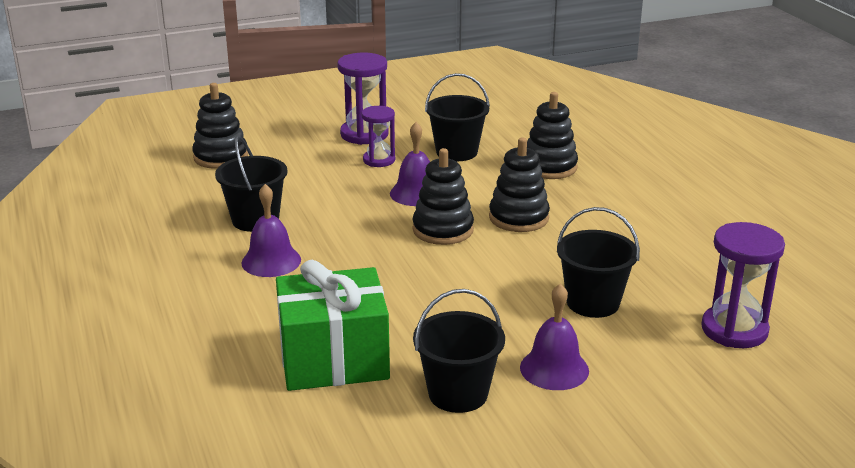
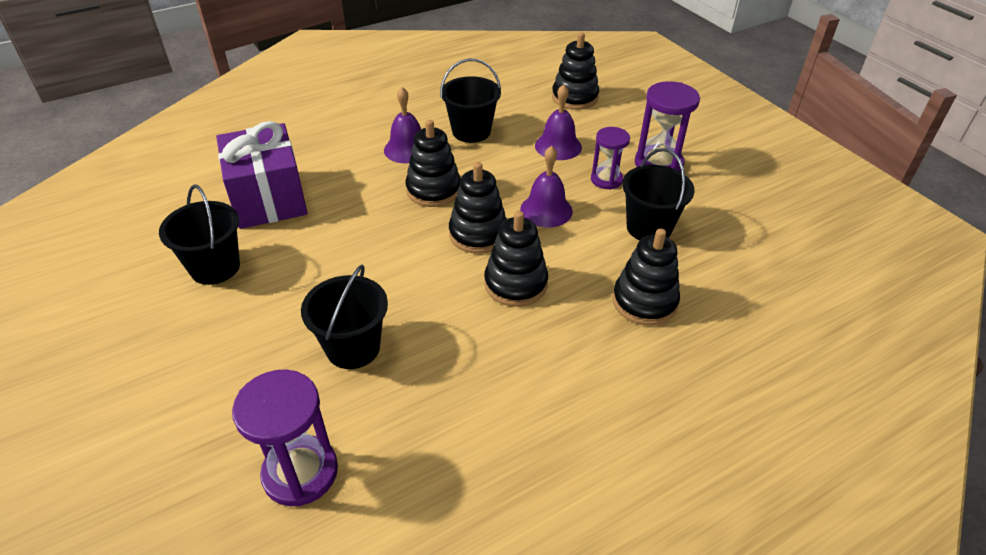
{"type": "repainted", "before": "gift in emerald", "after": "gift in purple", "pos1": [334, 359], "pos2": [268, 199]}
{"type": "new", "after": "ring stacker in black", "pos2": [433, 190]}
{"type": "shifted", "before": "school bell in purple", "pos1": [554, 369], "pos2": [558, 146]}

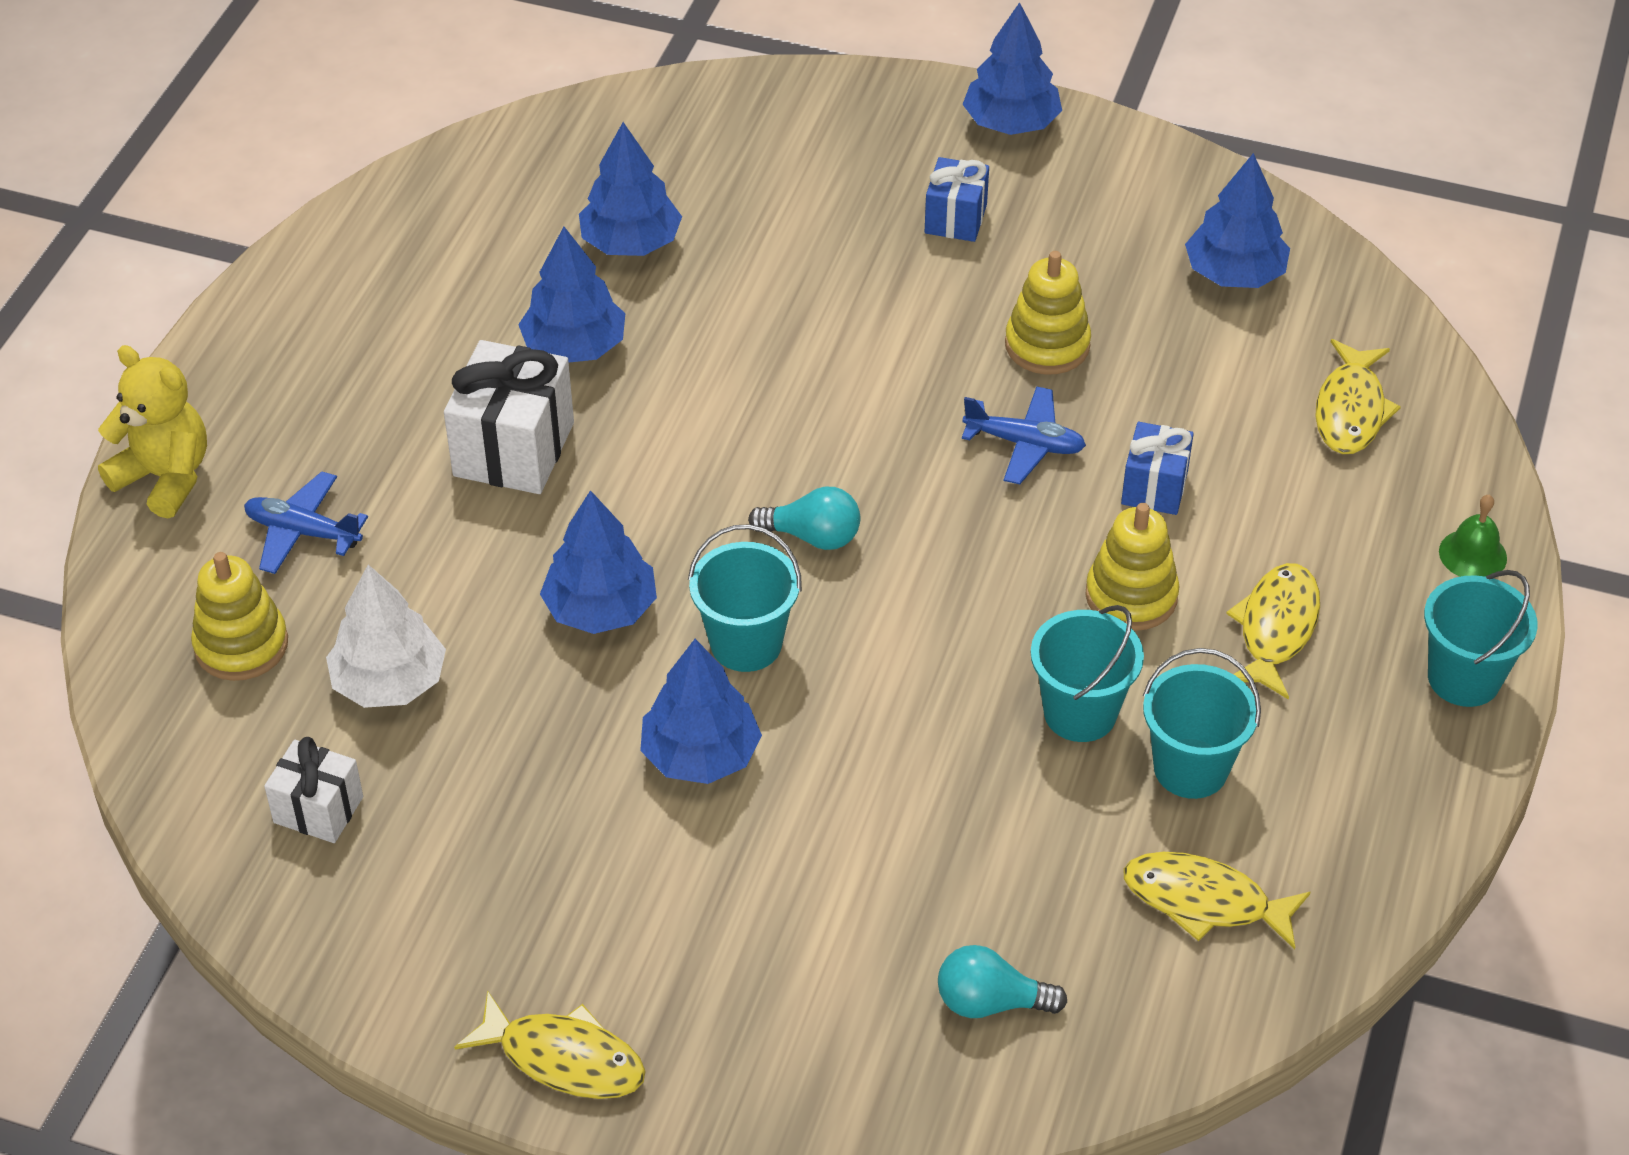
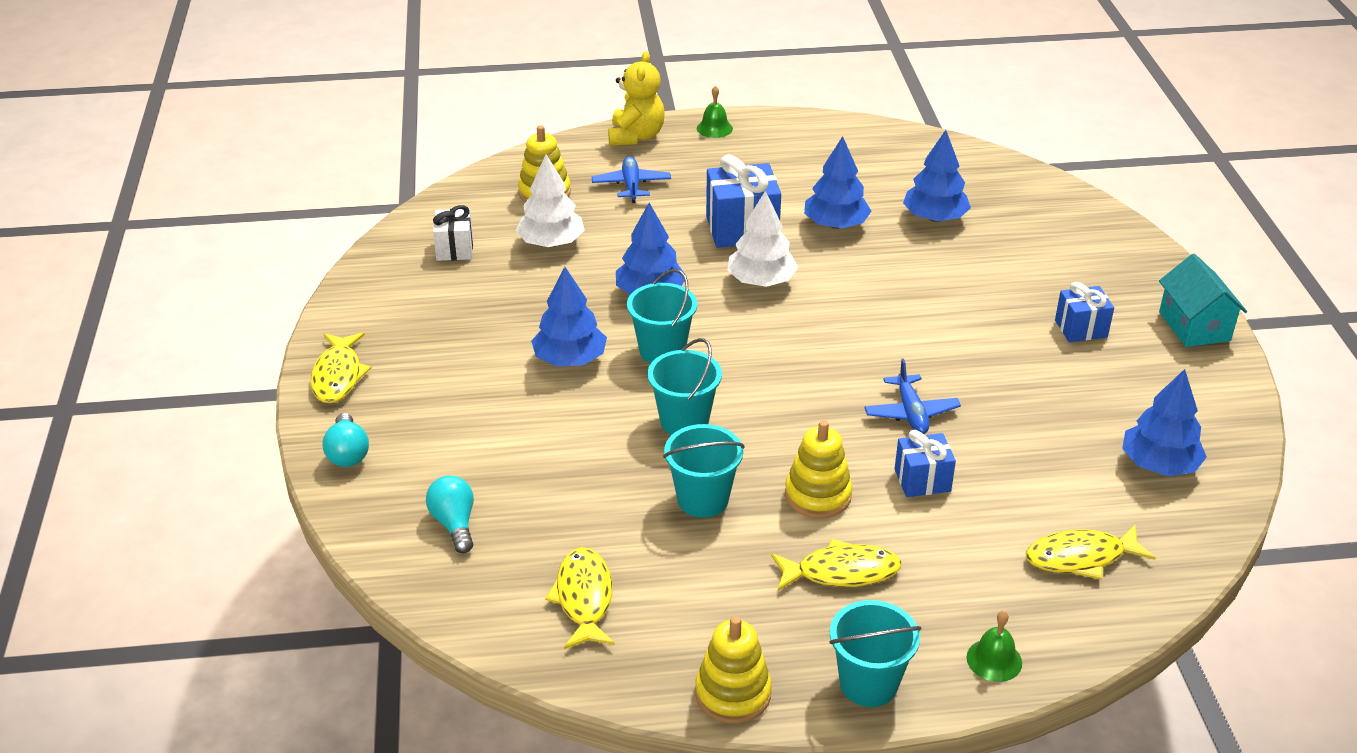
{"type": "shifted", "before": "bulb in teal", "pos1": [813, 536], "pos2": [348, 453]}
{"type": "shifted", "before": "sand bucket in teal", "pos1": [1190, 768], "pos2": [684, 421]}
{"type": "shifted", "before": "ring stacker in bright yellow", "pos1": [1047, 345], "pos2": [733, 694]}
{"type": "new", "after": "school bell in emerald", "pos2": [714, 128]}
{"type": "repainted", "before": "gift in pure white", "after": "gift in cobalt", "pos1": [514, 449], "pos2": [742, 229]}
{"type": "new", "after": "tree in pure white", "pos2": [761, 281]}
{"type": "swapped", "before": "tree in cobalt", "after": "cottage in teal", "pos1": [1011, 123], "pos2": [1194, 326]}

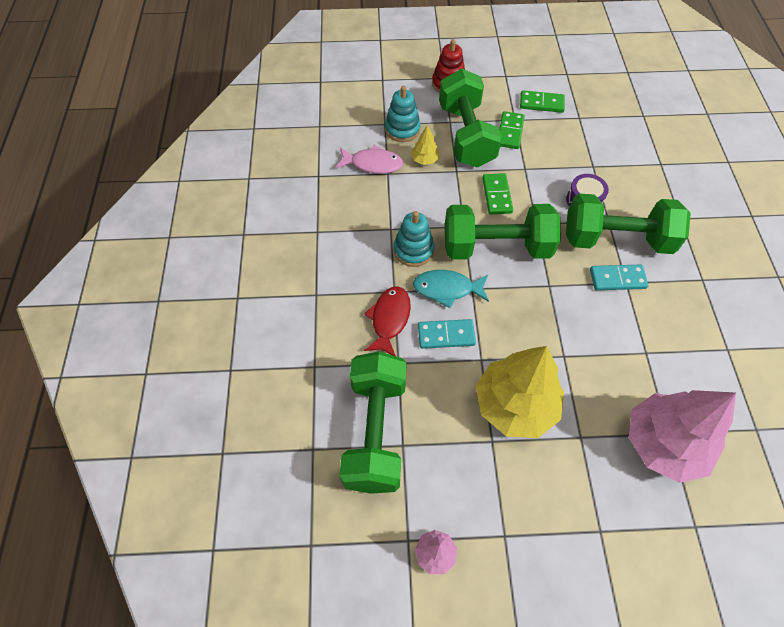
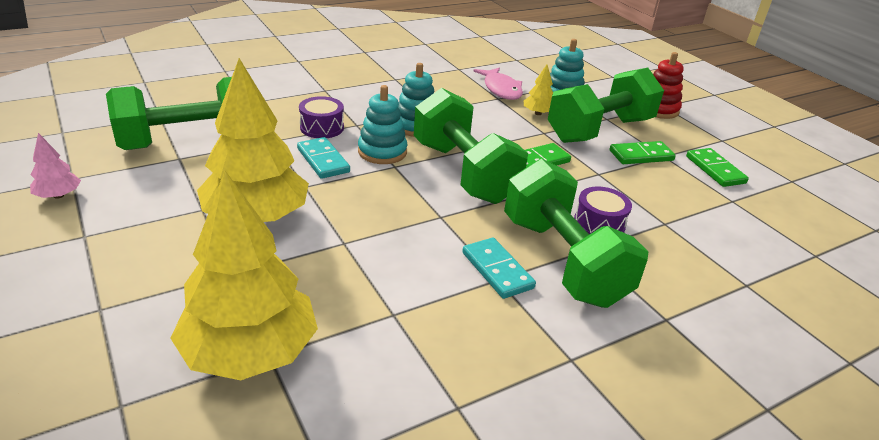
{"type": "repainted", "before": "tree in rose-pink", "after": "tree in bright yellow", "pos1": [663, 443], "pos2": [250, 352]}
{"type": "swapped", "before": "fish in crimson", "after": "snare drum in purple", "pos1": [389, 319], "pos2": [322, 127]}
{"type": "swapped", "before": "fish in teal", "after": "ring stacker in teal", "pos1": [447, 289], "pos2": [382, 152]}

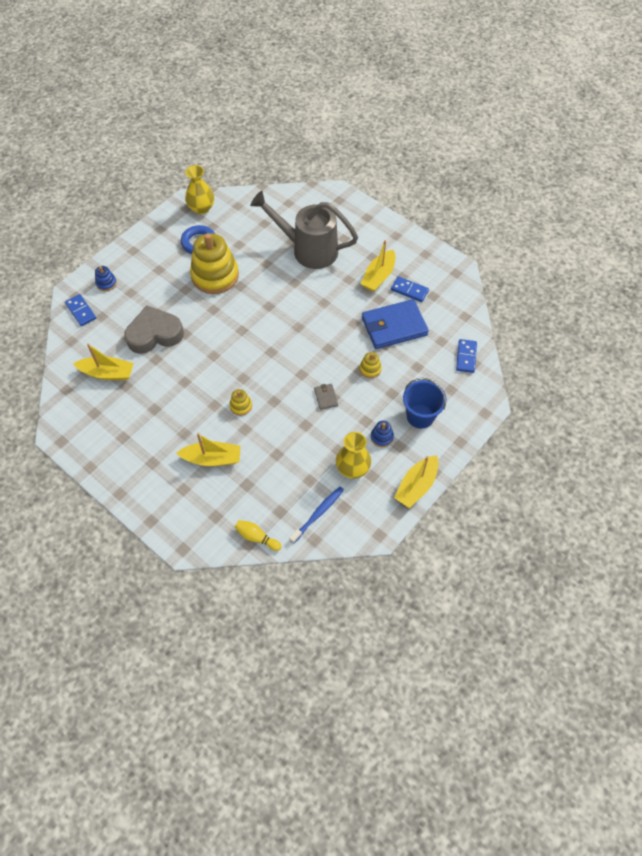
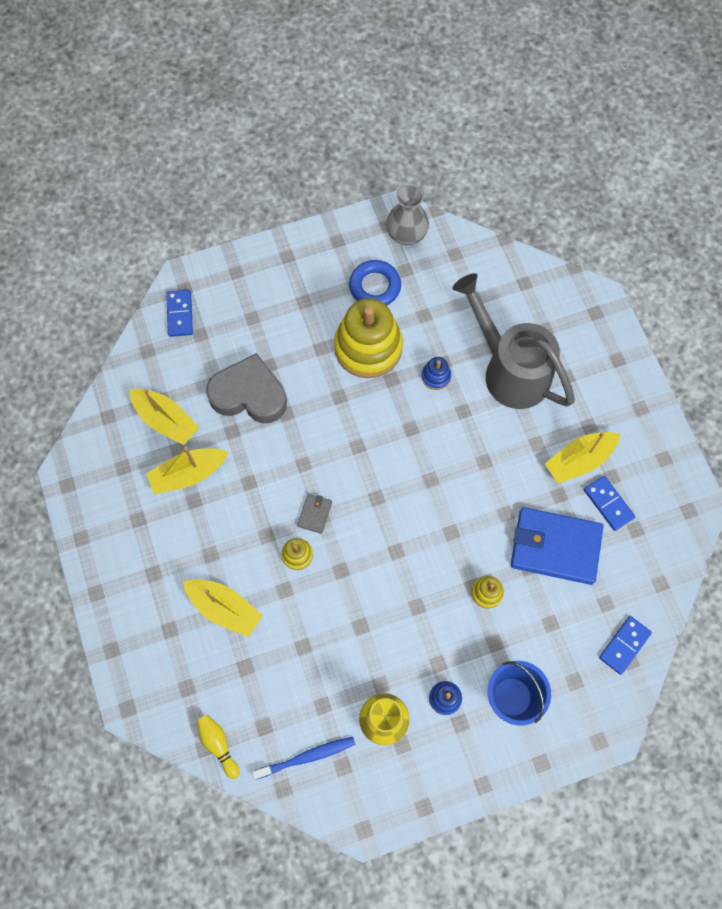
{"type": "shifted", "before": "sailboat in bright yellow", "pos1": [416, 486], "pos2": [188, 474]}
{"type": "shifted", "before": "billfold in ash-grey", "pos1": [326, 397], "pos2": [315, 514]}
{"type": "repainted", "before": "tall vase in bright yellow", "after": "tall vase in ash-grey", "pos1": [201, 208], "pos2": [406, 235]}
{"type": "shifted", "before": "ring stacker in cobalt", "pos1": [106, 283], "pos2": [436, 376]}

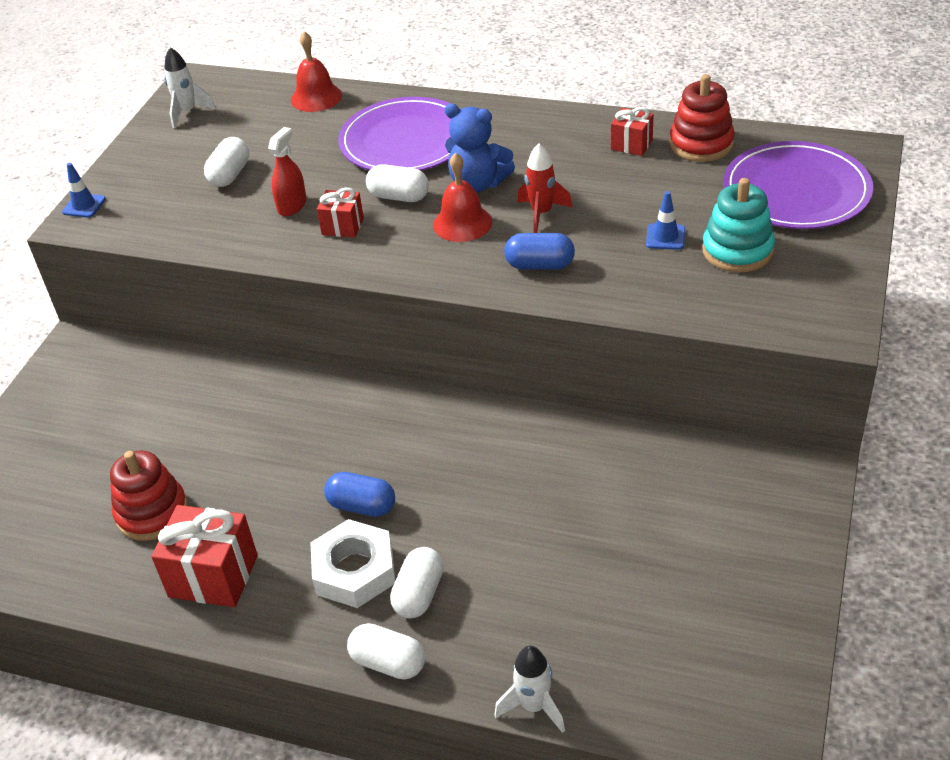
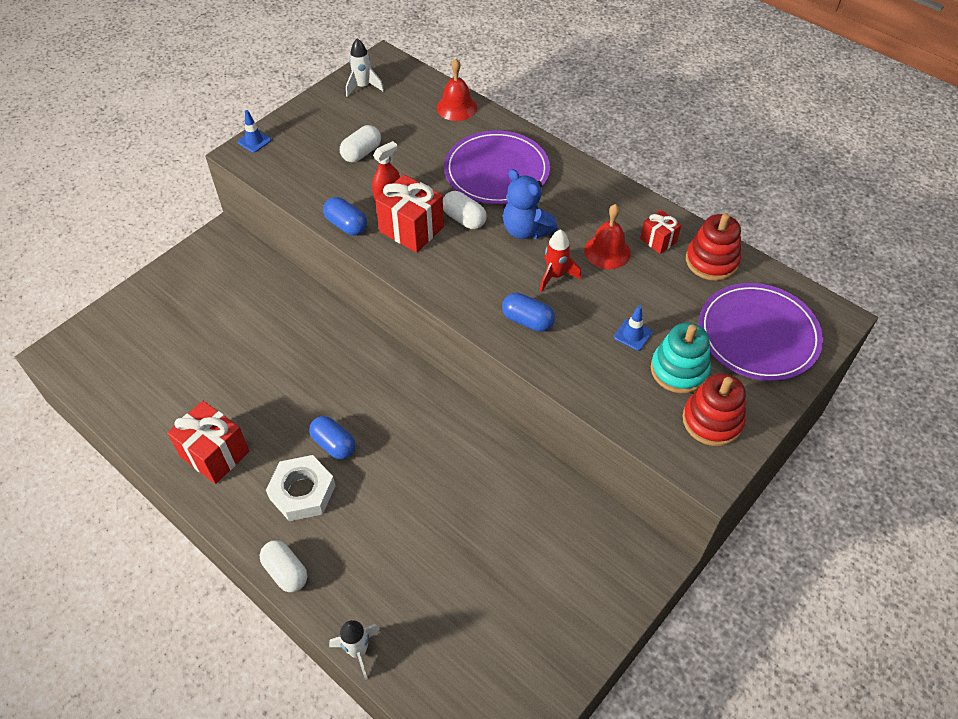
{"type": "new", "after": "capsule in cobalt", "pos2": [346, 225]}
{"type": "scaled", "before": "gift in crimson", "pos1": [342, 226], "pos2": [411, 229], "scale": 1.79}
{"type": "shifted", "before": "school bell in crimson", "pos1": [462, 223], "pos2": [607, 251]}
{"type": "shifted", "before": "ring stacker in crimson", "pos1": [152, 513], "pos2": [712, 421]}
{"type": "gone", "before": "capsule in pure white", "pos1": [419, 594]}

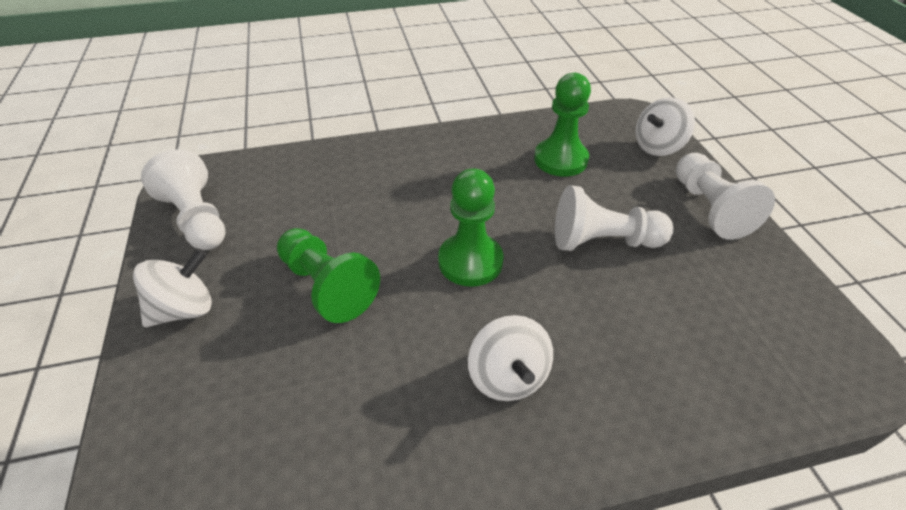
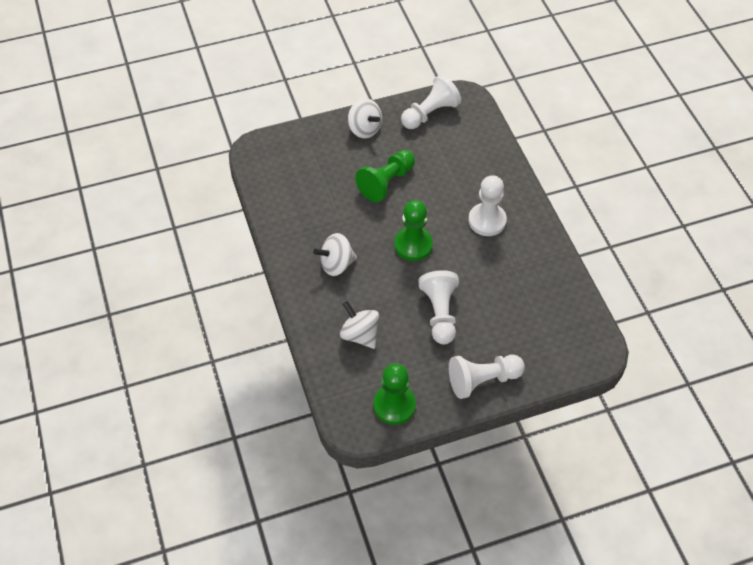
{"type": "shifted", "before": "whirligig in pure white", "pos1": [658, 147], "pos2": [360, 334]}
{"type": "shifted", "before": "chess pawn in emerald", "pos1": [560, 159], "pos2": [394, 405]}
{"type": "new", "after": "chess pawn in pure white", "pos2": [487, 221]}

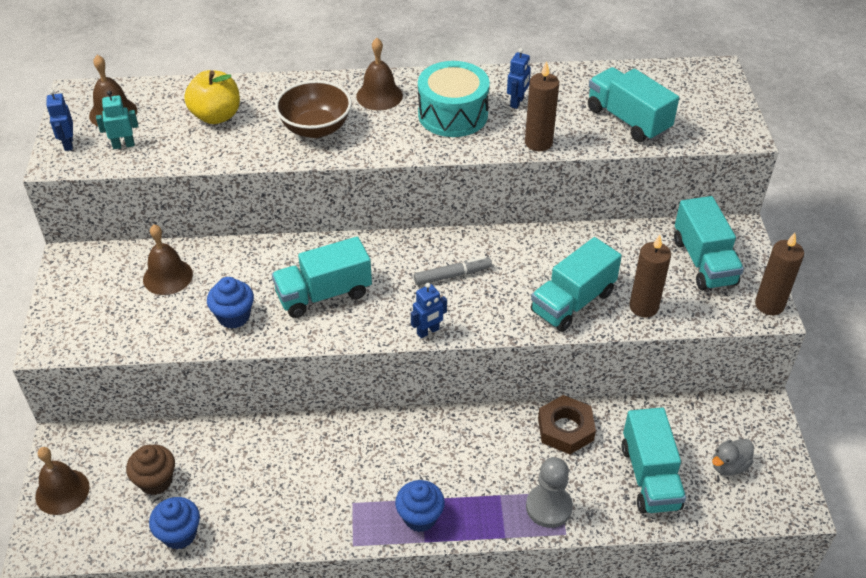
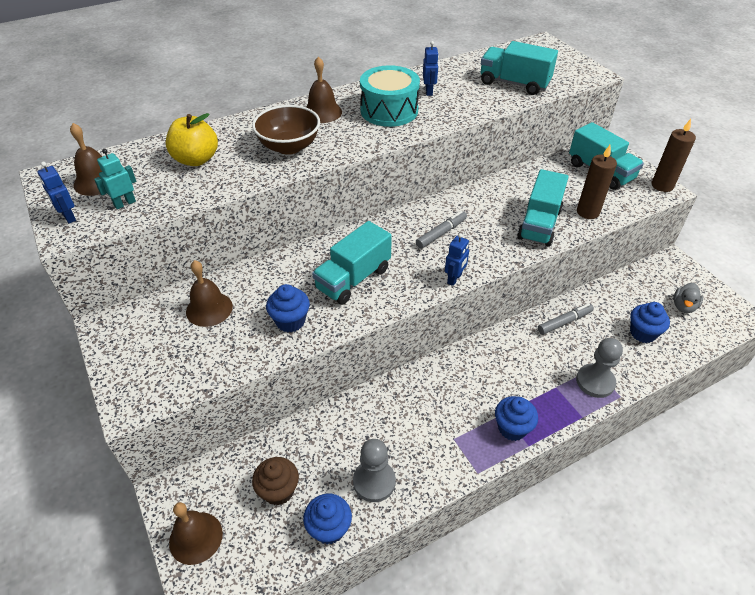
{"type": "new", "after": "chess pawn in ash-grey", "pos2": [374, 481]}
{"type": "swapped", "before": "hexagon nut in dark brown", "after": "marker pen in ash-grey", "pos1": [565, 429], "pos2": [564, 322]}
{"type": "swapped", "before": "truck in teal", "after": "fairy cake in cobalt", "pos1": [650, 477], "pos2": [642, 333]}
{"type": "gone", "before": "candle in dark brown", "pos1": [538, 143]}

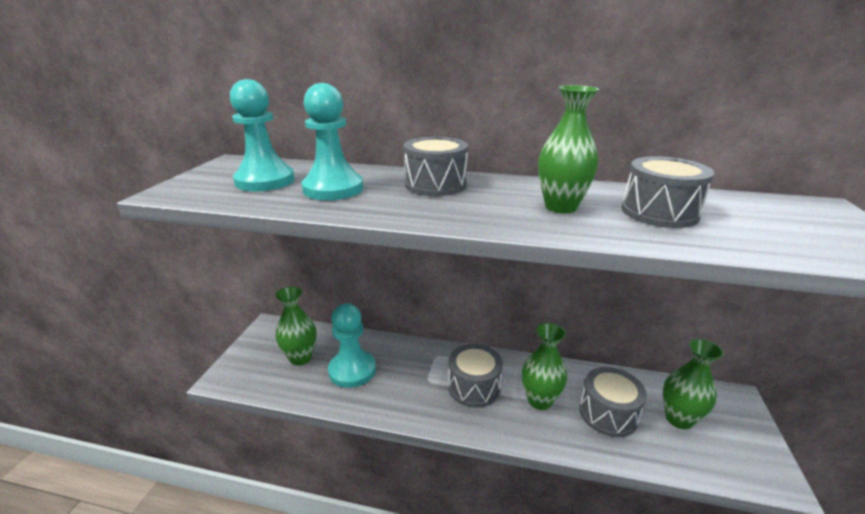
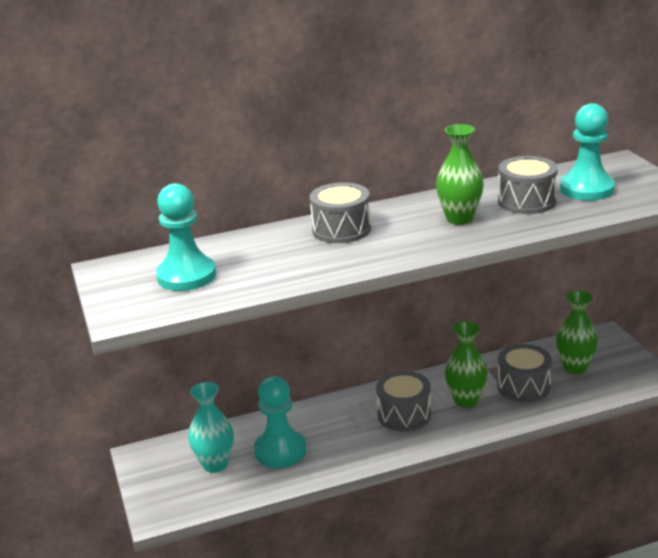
{"type": "repainted", "before": "tall vase in emerald", "after": "tall vase in teal", "pos1": [300, 358], "pos2": [215, 464]}
{"type": "shifted", "before": "chess pawn in teal", "pos1": [333, 189], "pos2": [586, 189]}

